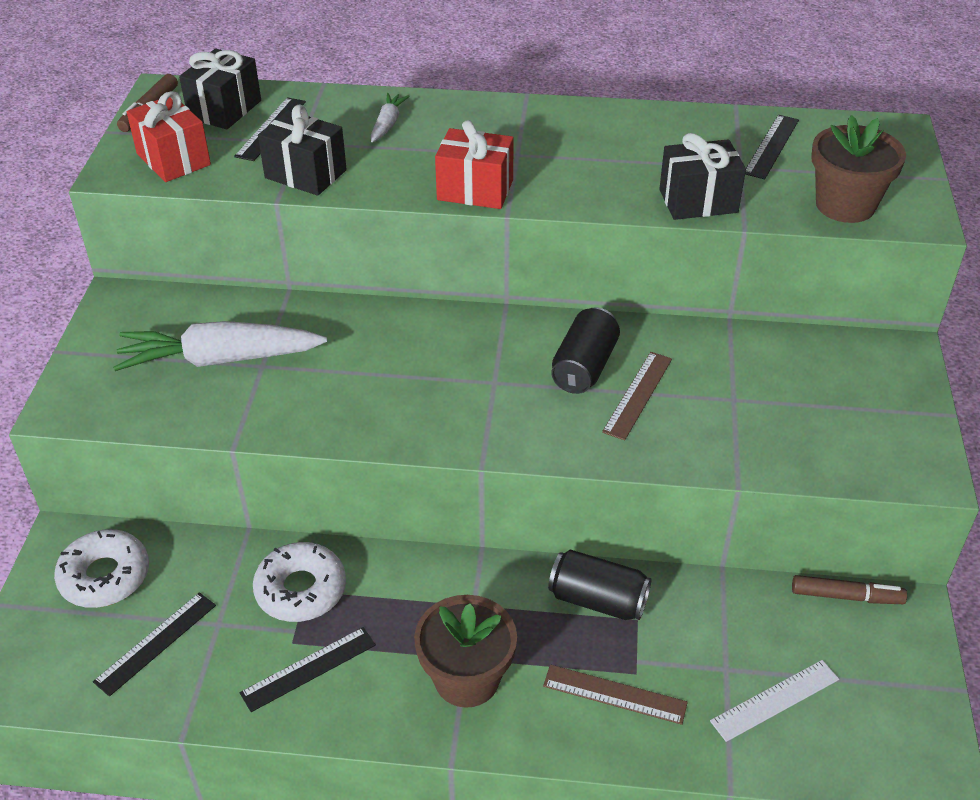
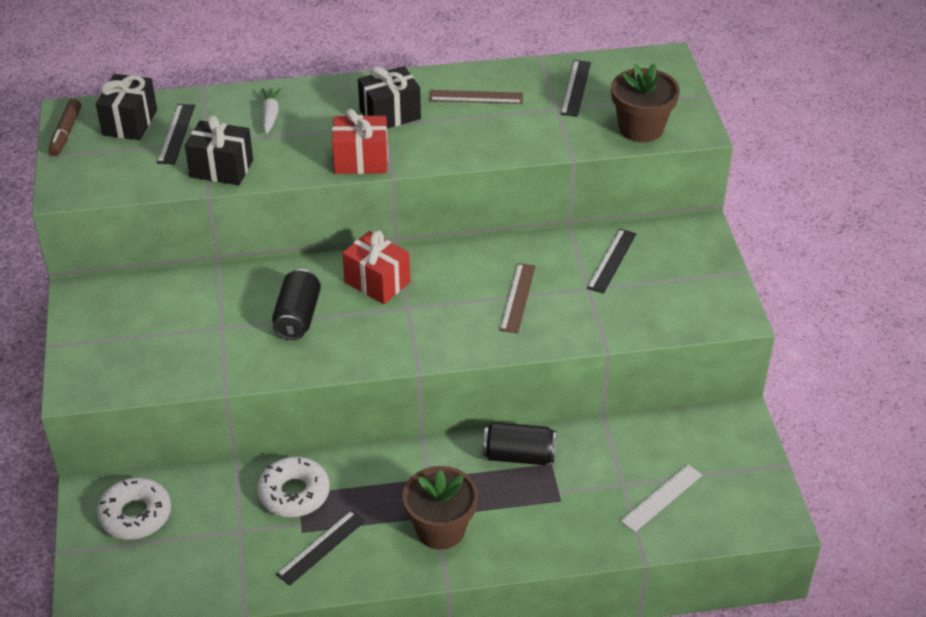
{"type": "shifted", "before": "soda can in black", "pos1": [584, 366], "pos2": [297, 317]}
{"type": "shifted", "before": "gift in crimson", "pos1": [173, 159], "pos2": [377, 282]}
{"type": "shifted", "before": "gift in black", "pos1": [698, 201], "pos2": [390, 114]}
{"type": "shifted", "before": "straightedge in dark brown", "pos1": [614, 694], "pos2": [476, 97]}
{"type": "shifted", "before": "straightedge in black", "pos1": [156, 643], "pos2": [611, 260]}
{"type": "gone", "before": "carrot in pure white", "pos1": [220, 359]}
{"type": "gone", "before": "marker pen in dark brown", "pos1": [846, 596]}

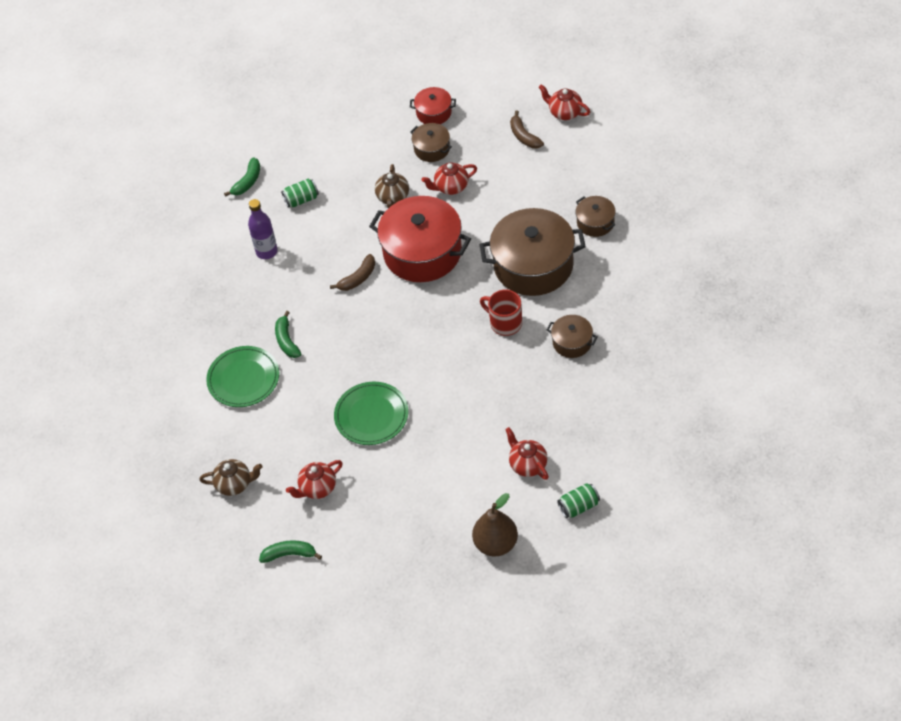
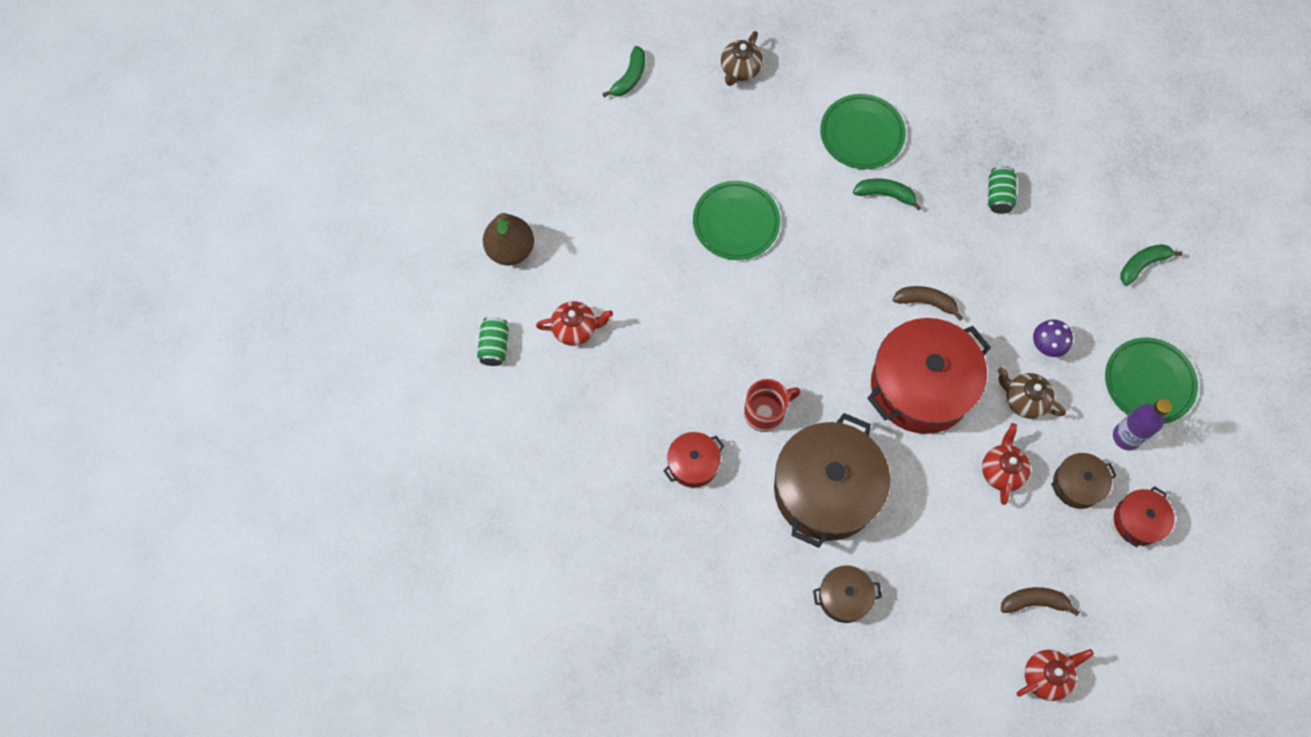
{"type": "repainted", "before": "stockpot in dark brown", "after": "stockpot in crimson", "pos1": [572, 342], "pos2": [693, 464]}
{"type": "rotated", "before": "banana in dark brown", "pos1": [358, 278], "pos2": [926, 302], "turn": 120}
{"type": "shifted", "before": "soda can in emerald", "pos1": [301, 200], "pos2": [998, 196]}
{"type": "new", "after": "toadstool in purple", "pos2": [1046, 346]}
{"type": "new", "after": "dinner plate in emerald", "pos2": [1149, 382]}
{"type": "shifted", "before": "bottle in purple", "pos1": [266, 251], "pos2": [1126, 437]}
{"type": "rotated", "before": "banana in emerald", "pos1": [247, 182], "pos2": [1142, 265], "turn": 90}
{"type": "gone", "before": "tea pot in crimson", "pos1": [317, 488]}

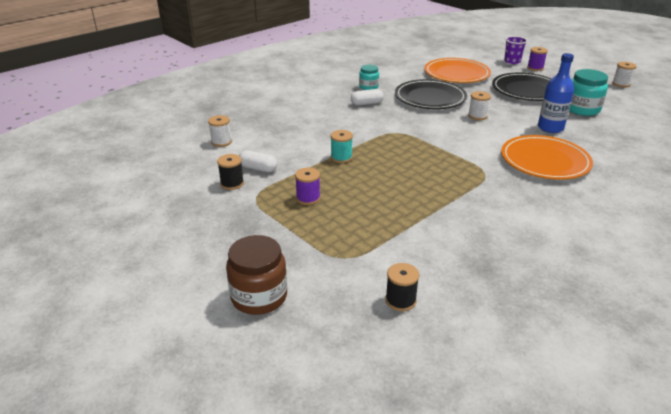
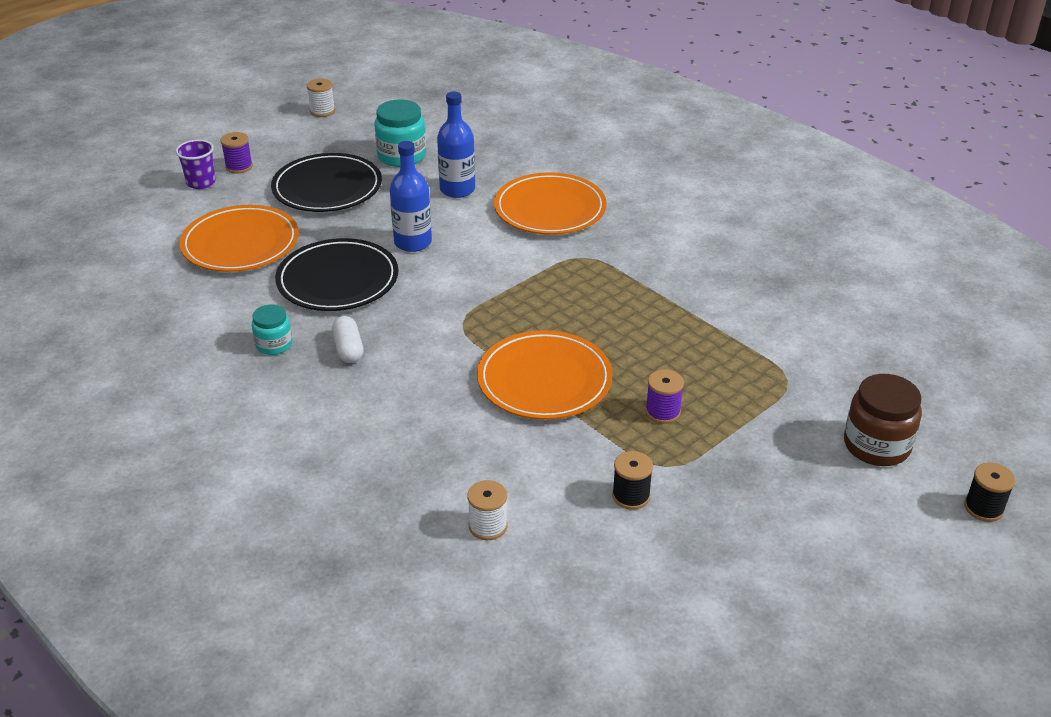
{"type": "swapped", "before": "bobbin in pure white", "after": "bottle in cobalt", "pos1": [477, 116], "pos2": [413, 242]}
{"type": "swapped", "before": "bobbin in teal", "after": "dinner plate in orange-coloured", "pos1": [341, 157], "pos2": [544, 380]}
{"type": "shifted", "before": "bobbin in black", "pos1": [400, 300], "pos2": [983, 508]}
{"type": "gone", "before": "capsule in pure white", "pos1": [258, 168]}

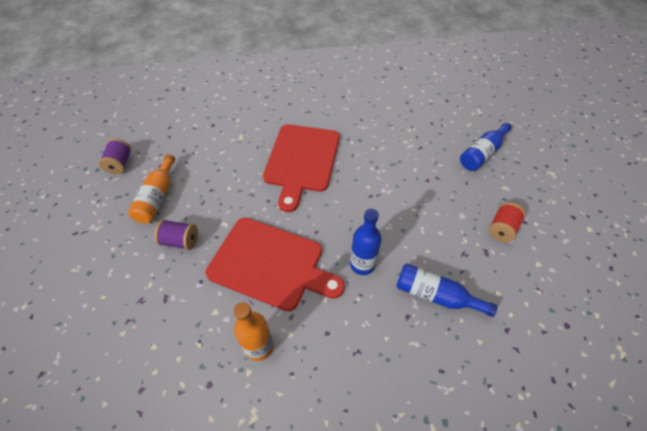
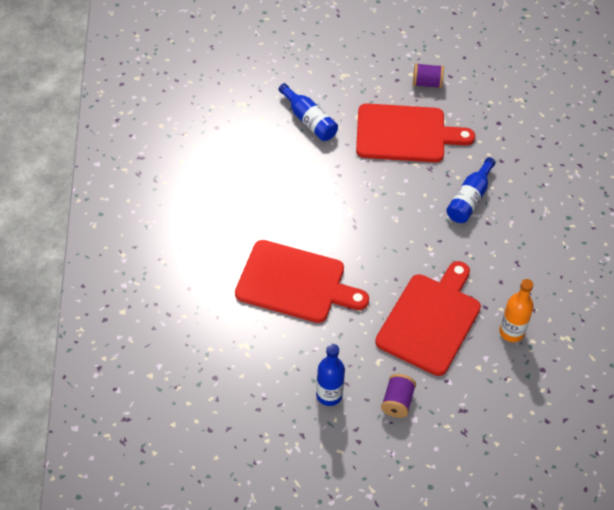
{"type": "shifted", "before": "bottle in cobalt", "pos1": [362, 264], "pos2": [329, 395]}
{"type": "swapped", "before": "bobbin in crimson", "after": "chopping board in crimson", "pos1": [502, 229], "pos2": [405, 134]}
{"type": "shifted", "before": "bobbin in purple", "pos1": [120, 164], "pos2": [427, 83]}
{"type": "gone", "before": "bottle in orange-coloured", "pos1": [157, 197]}

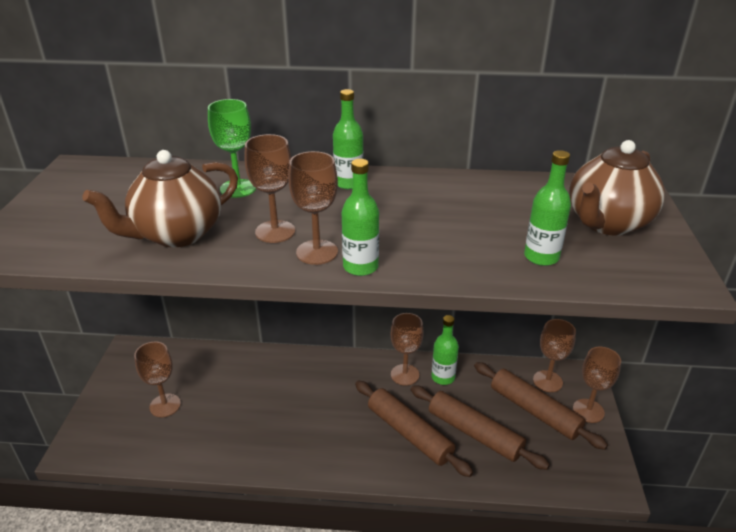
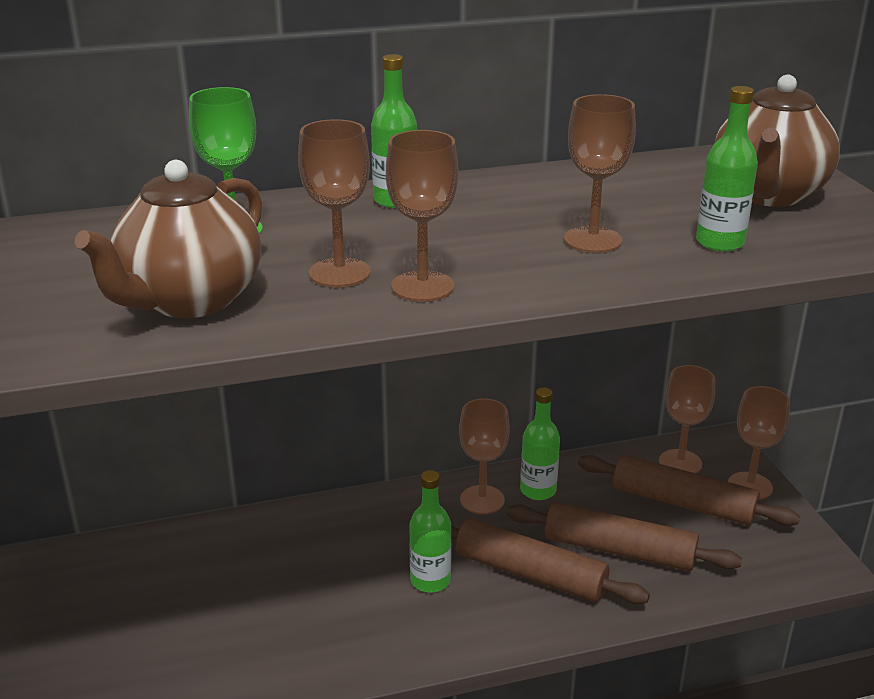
{"type": "shifted", "before": "bottle in emerald", "pos1": [360, 267], "pos2": [430, 580]}
{"type": "shifted", "before": "wine glass in dark brown", "pos1": [165, 405], "pos2": [592, 240]}

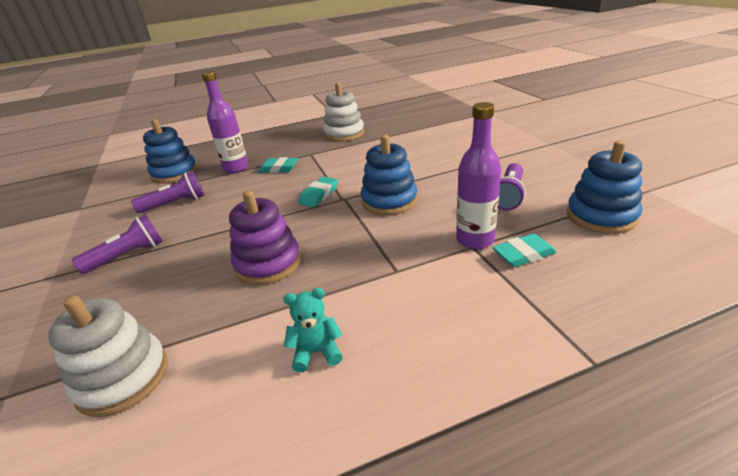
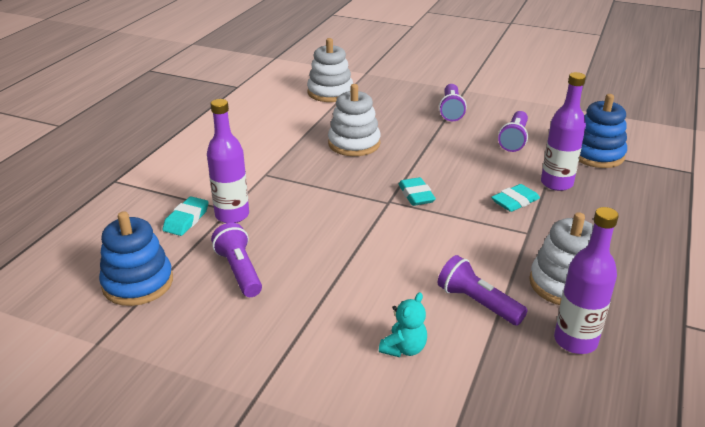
{"type": "repainted", "before": "ring stacker in purple", "after": "ring stacker in pure white", "pos1": [268, 263], "pos2": [354, 143]}
{"type": "shifted", "before": "teddy bear in teal", "pos1": [317, 352], "pos2": [404, 348]}
{"type": "new", "after": "torch in purple", "pos2": [477, 303]}
{"type": "new", "after": "bottle in purple", "pos2": [575, 341]}
{"type": "gone", "before": "ring stacker in cobalt", "pos1": [389, 201]}

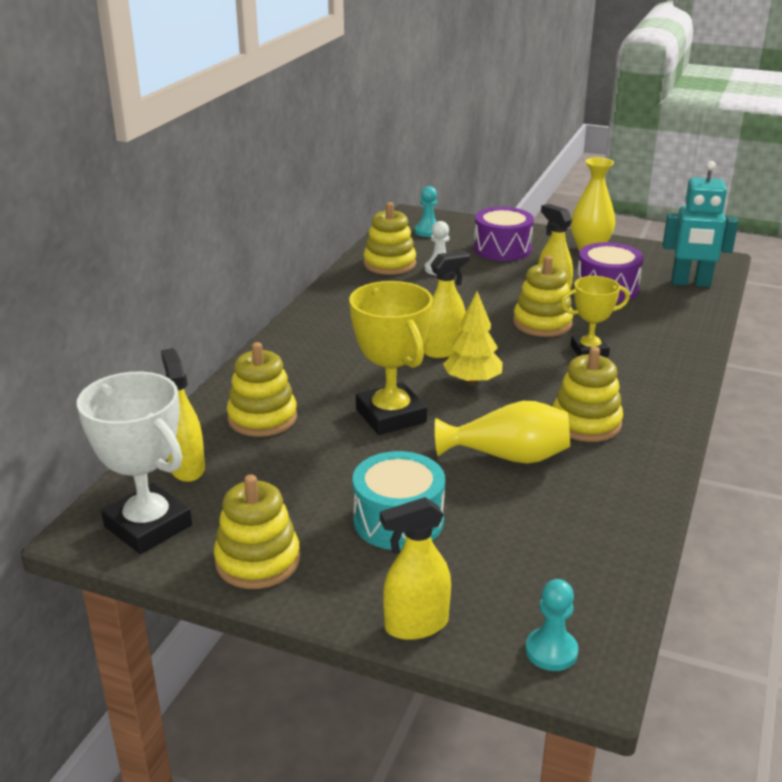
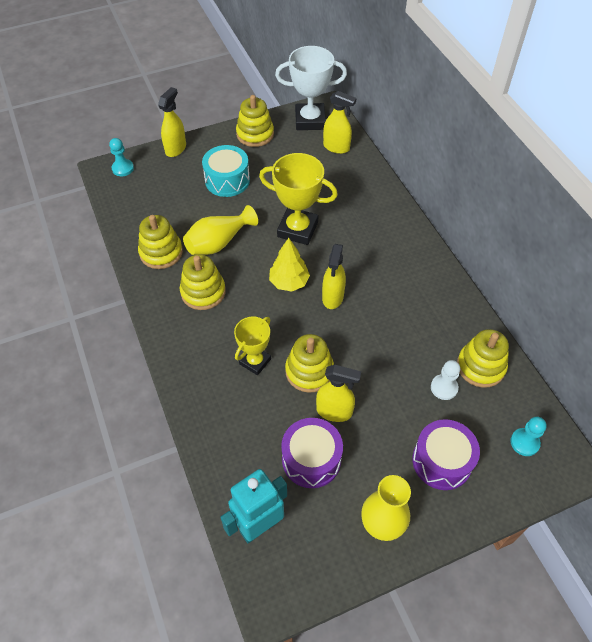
{"type": "shifted", "before": "ring stacker in bright yellow", "pos1": [262, 418], "pos2": [161, 252]}

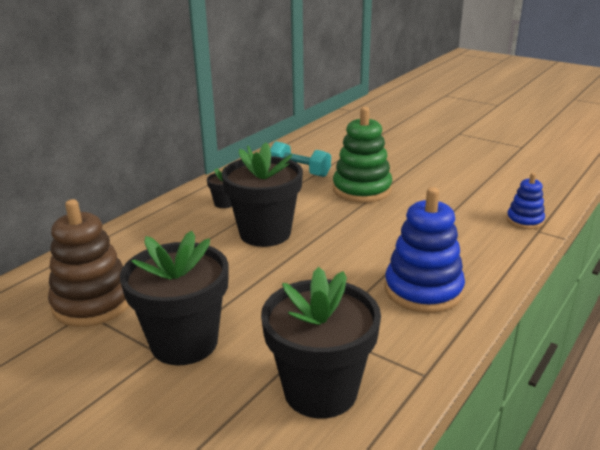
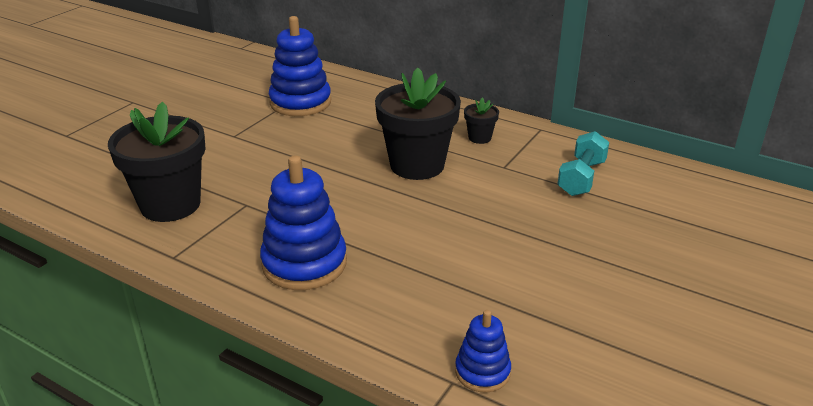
{"type": "repainted", "before": "ring stacker in dark brown", "after": "ring stacker in cobalt", "pos1": [93, 303], "pos2": [300, 102]}
{"type": "gone", "before": "plant pot in black", "pos1": [184, 343]}
{"type": "gone", "before": "ring stacker in emerald", "pos1": [362, 190]}

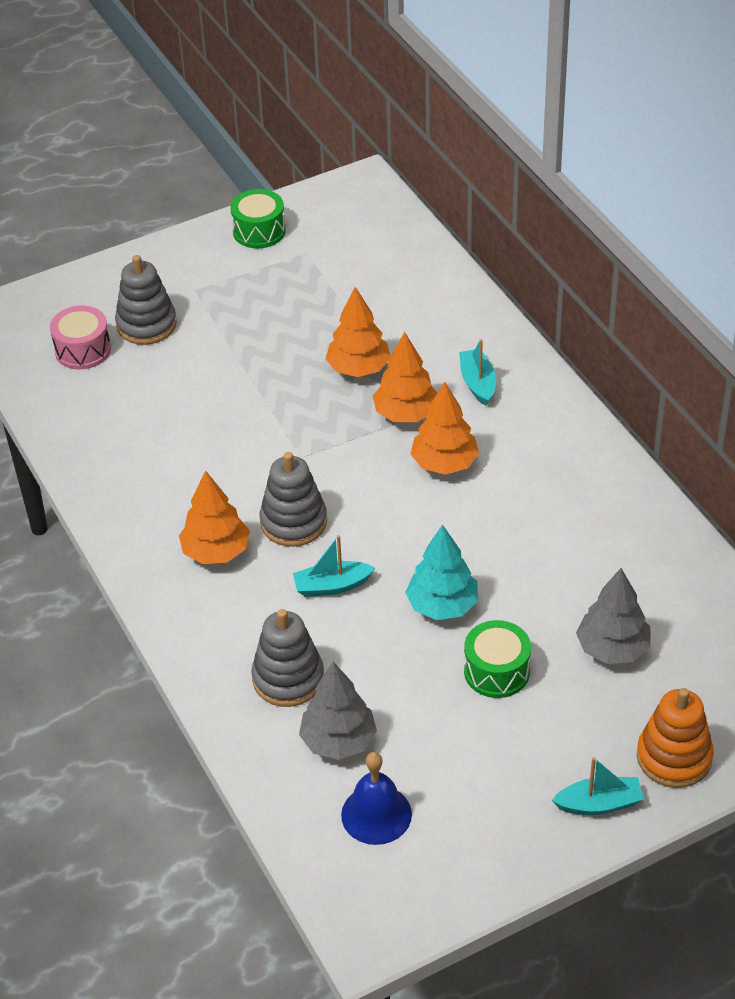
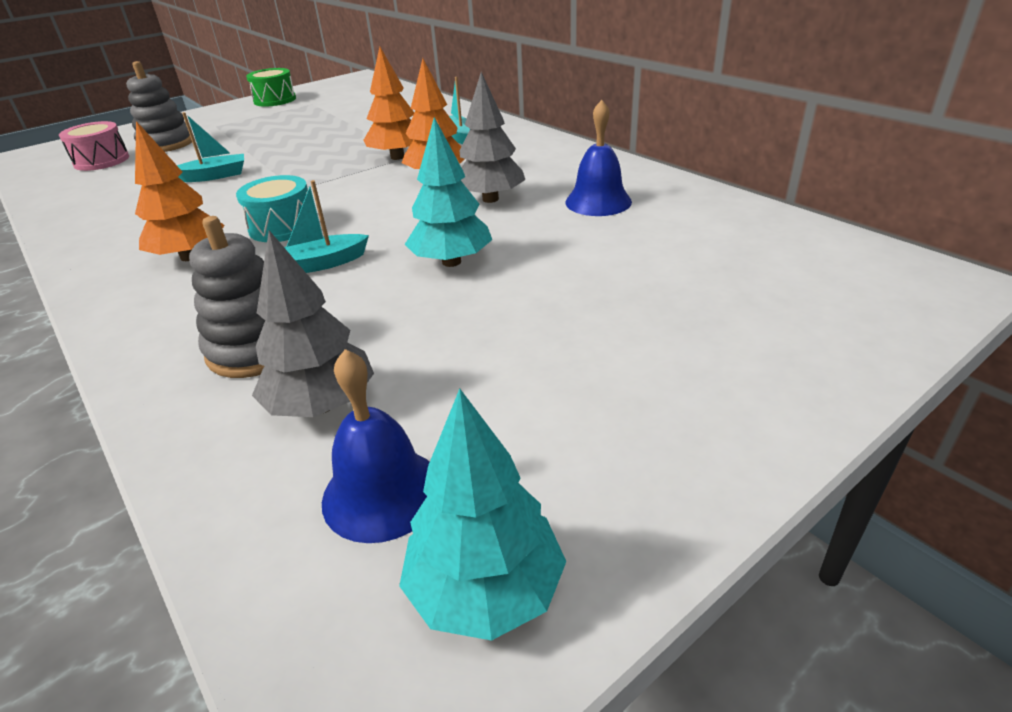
{"type": "shifted", "before": "sailboat in teal", "pos1": [599, 804], "pos2": [214, 176]}
{"type": "swapped", "before": "ring stacker in ash-grey", "after": "snare drum in teal", "pos1": [293, 522], "pos2": [282, 227]}
{"type": "new", "after": "tree in teal", "pos2": [485, 590]}
{"type": "shifted", "before": "tree in ash-grey", "pos1": [612, 649], "pos2": [490, 199]}
{"type": "new", "after": "school bell in cobalt", "pos2": [598, 201]}
{"type": "gone", "before": "tree in orange-coloured", "pos1": [359, 369]}
{"type": "gone", "before": "snare drum in emerald", "pos1": [496, 671]}
{"type": "gone", "before": "ring stacker in orange-coloured", "pos1": [674, 757]}

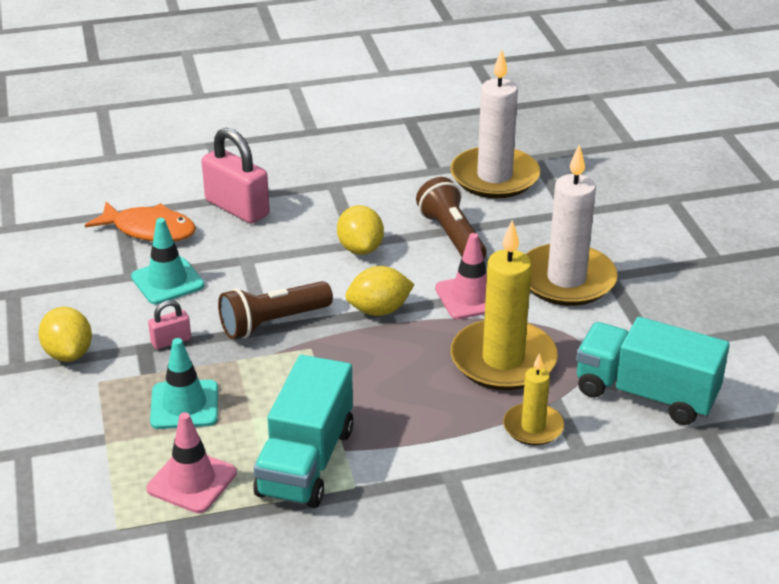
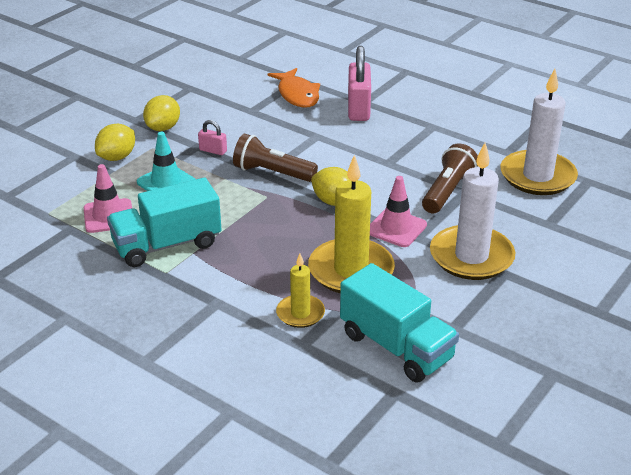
{"type": "shifted", "before": "citrus fruit in bright yellow", "pos1": [360, 249], "pos2": [117, 157]}
{"type": "rotated", "before": "truck in teal", "pos1": [646, 394], "pos2": [396, 346], "turn": 150}
{"type": "gone", "before": "traffic cone in teal", "pos1": [167, 281]}

